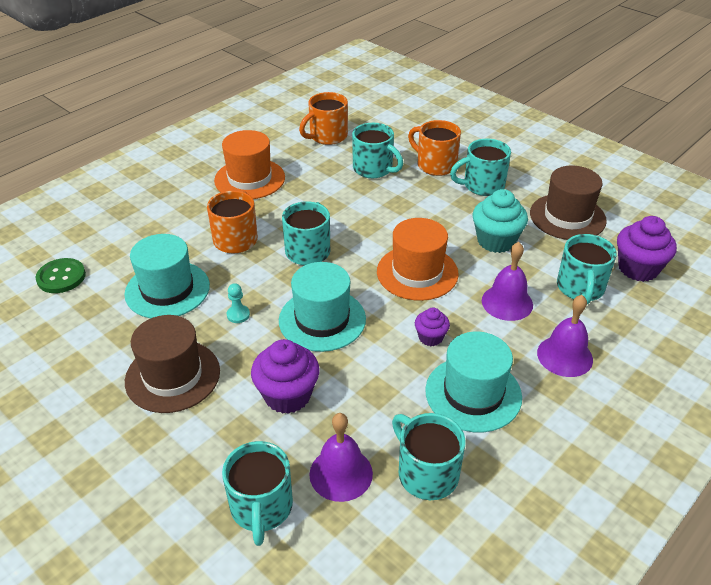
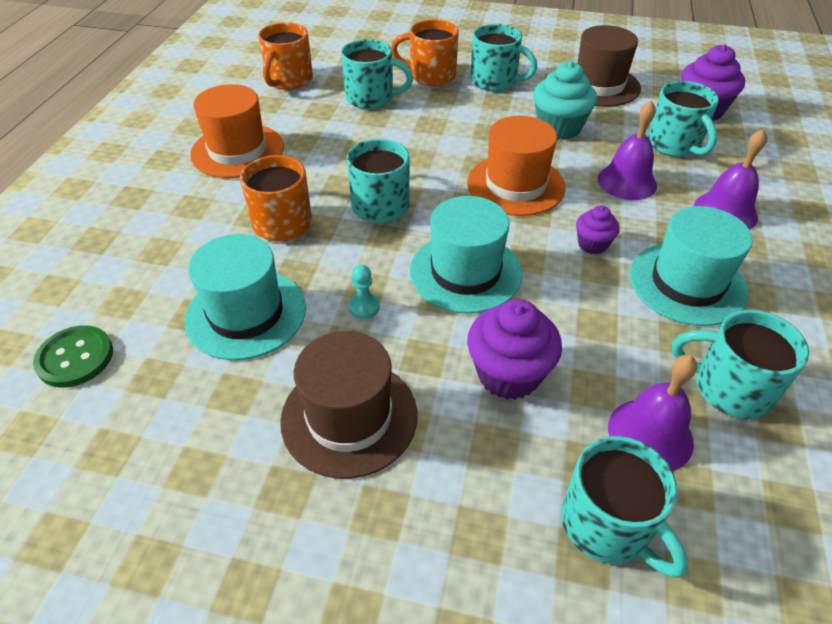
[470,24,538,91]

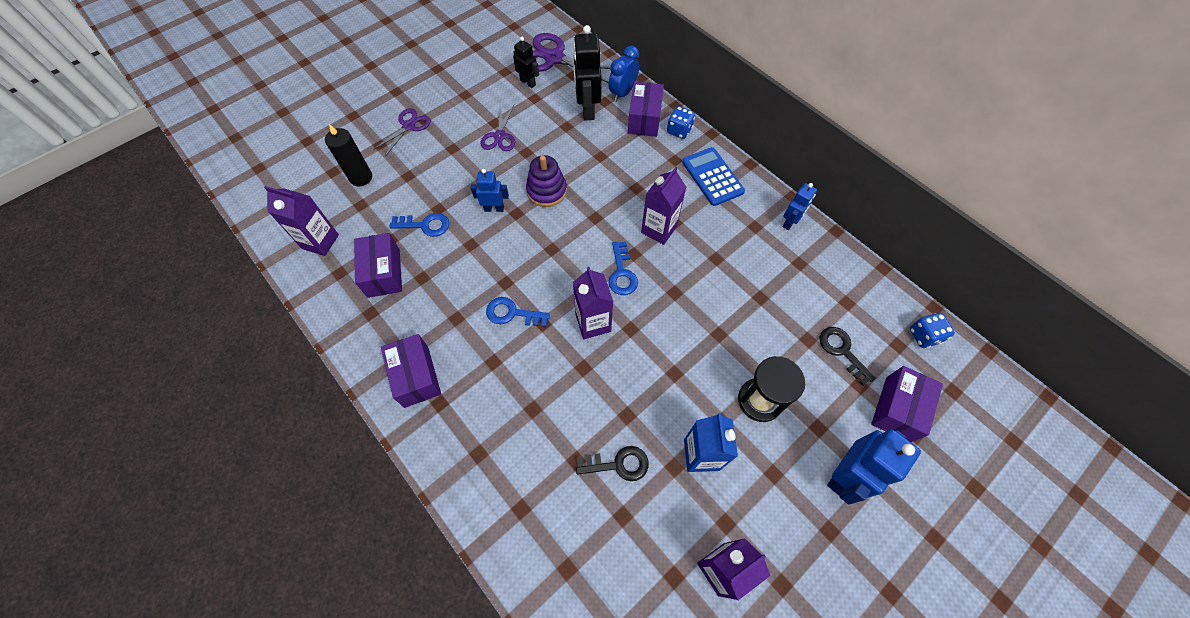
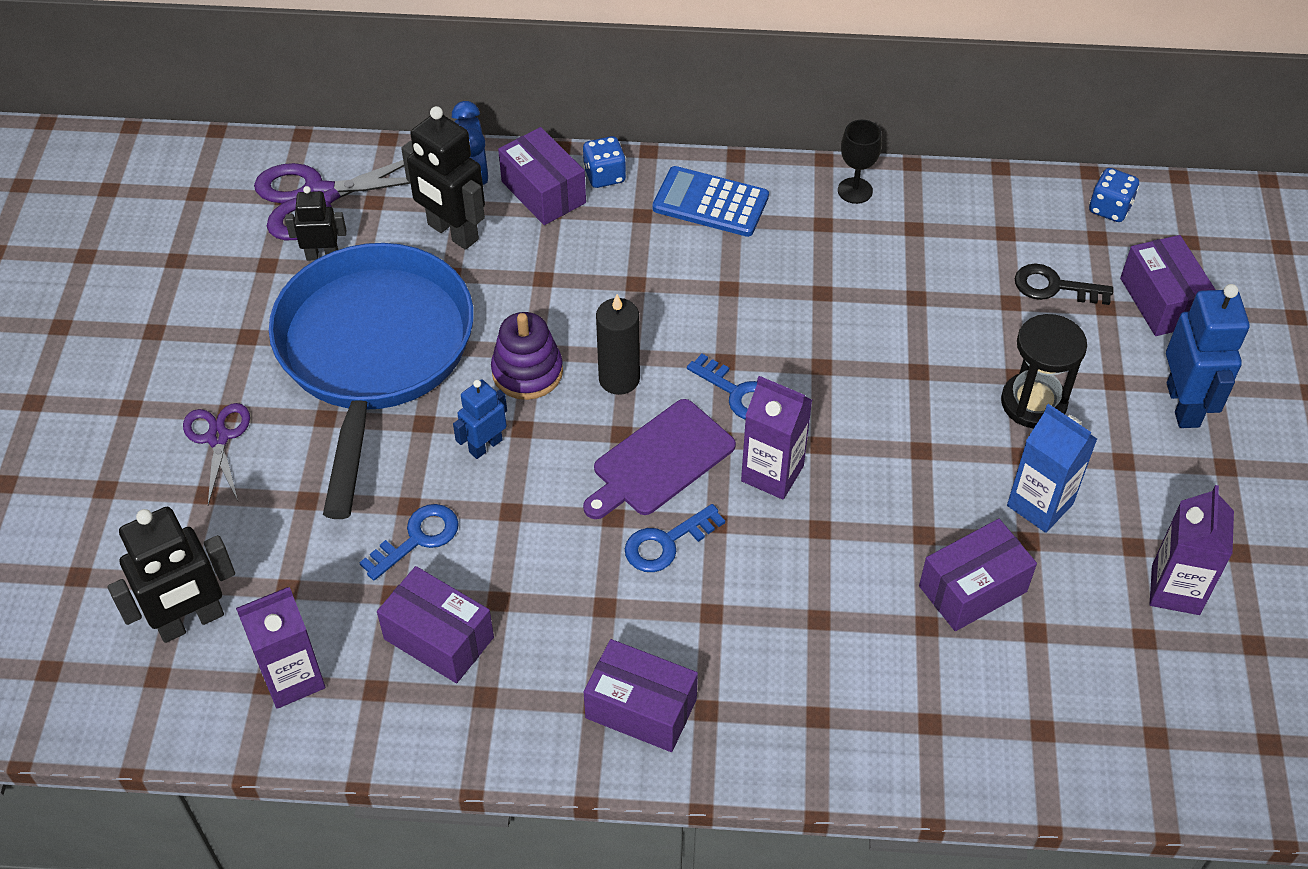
[596,294,640,395]
[269,243,474,519]
[919,519,1037,631]
[641,167,686,245] (first image)
[838,120,882,204]
[107,507,235,643]
[583,399,736,519]

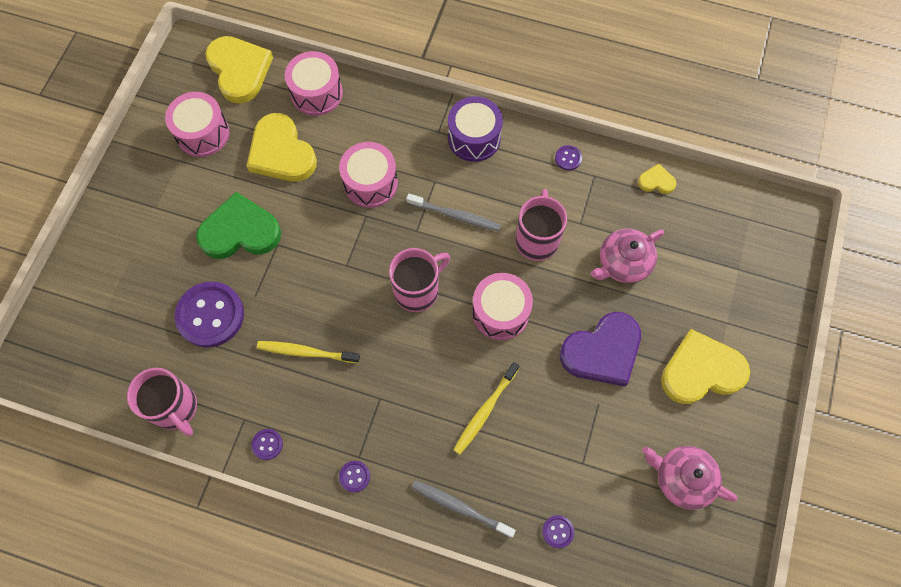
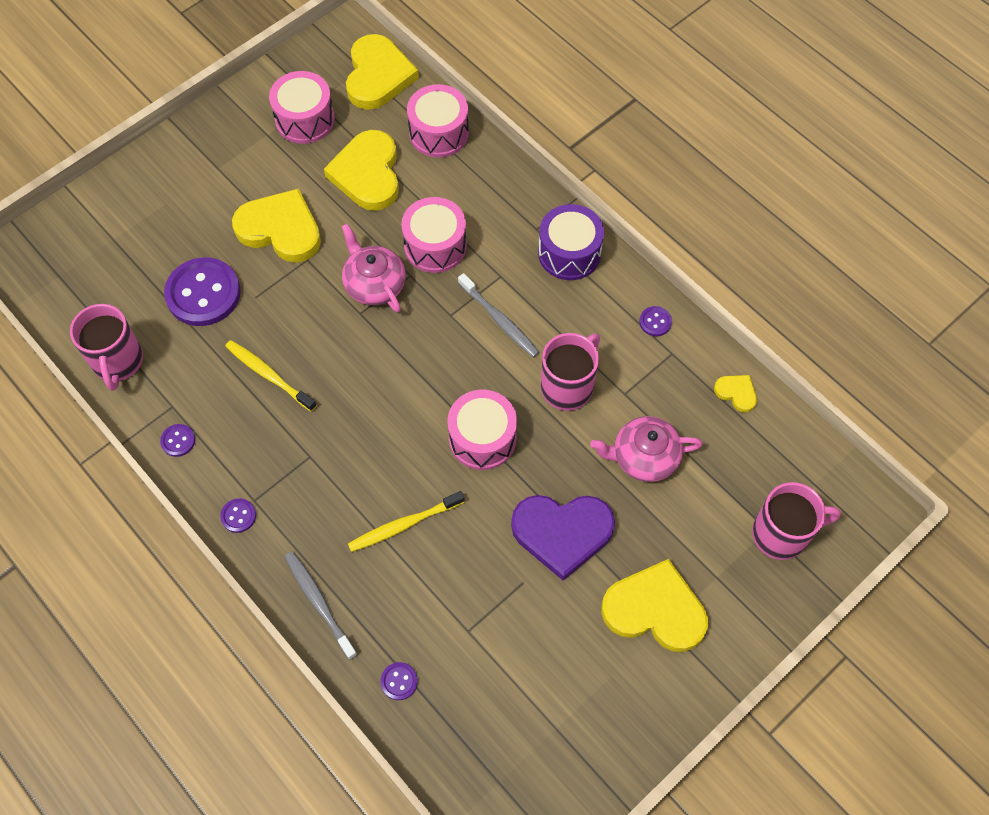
[232,188,321,263]
[752,482,841,560]
[341,223,406,313]

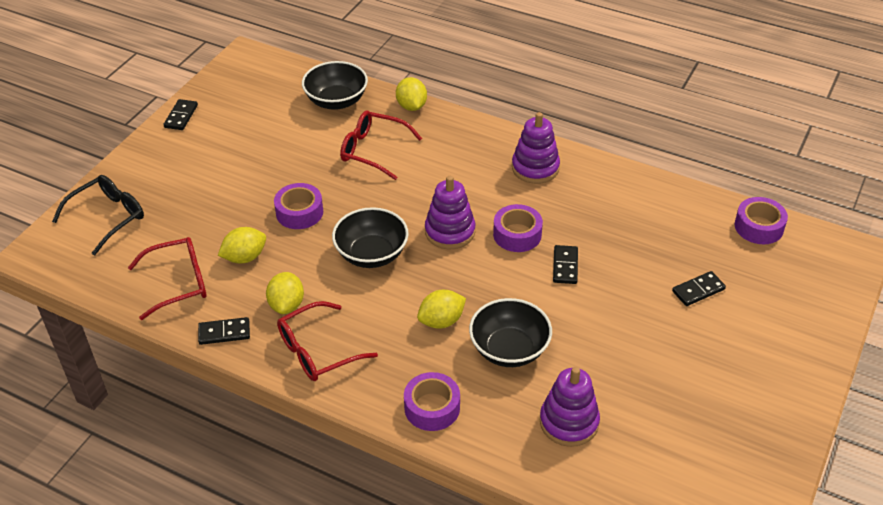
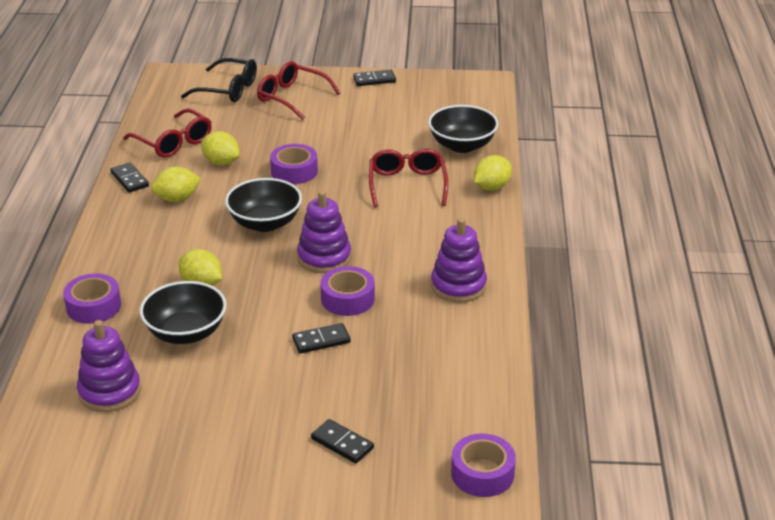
[257,61,341,120]

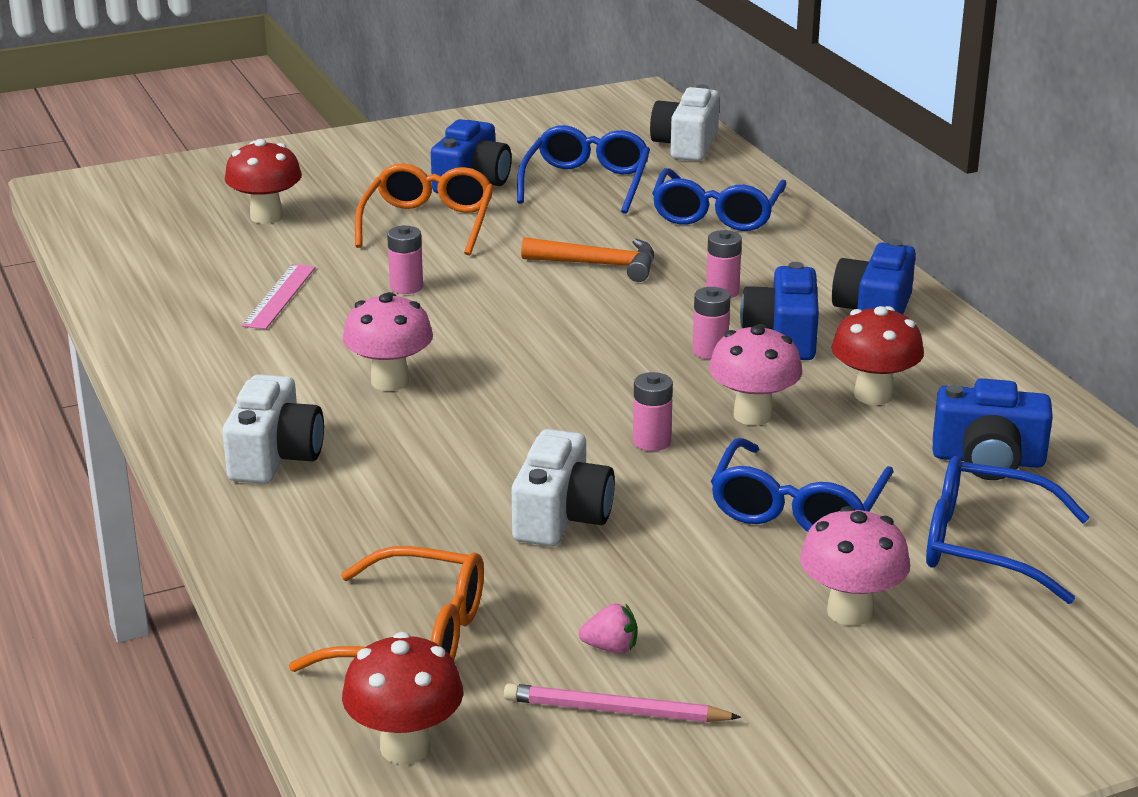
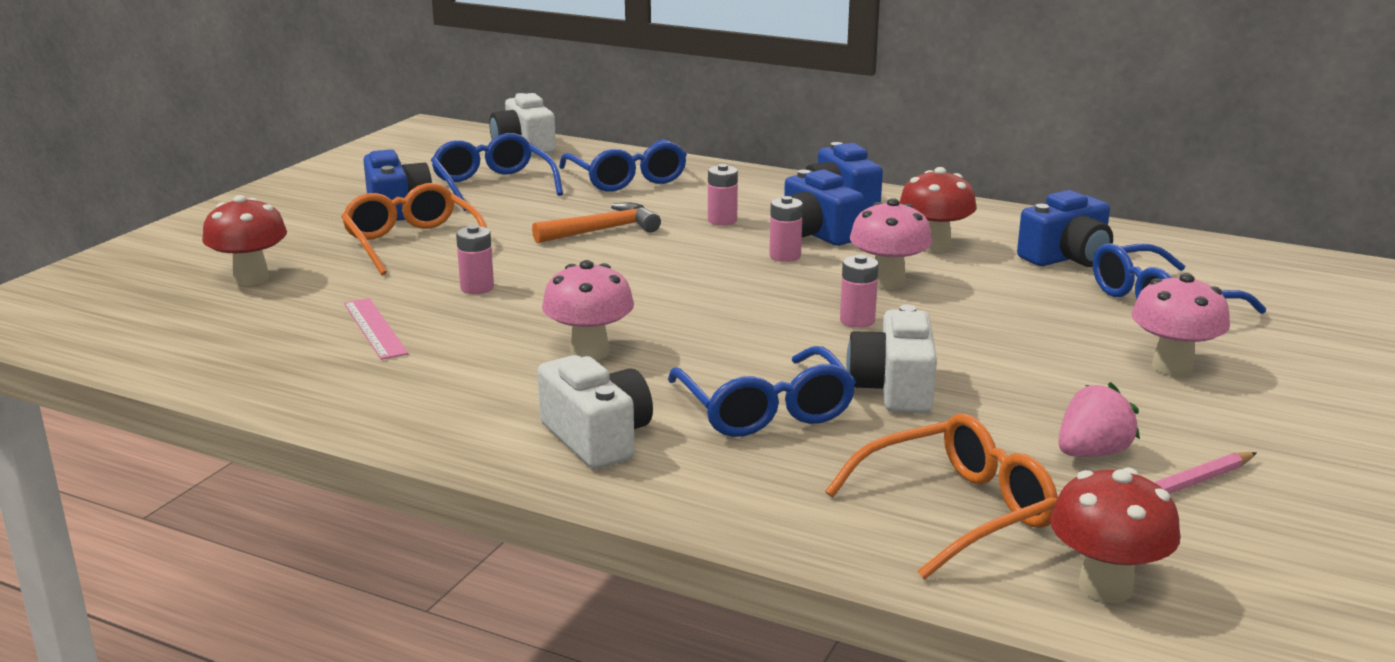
[846,305,937,413]
[1058,382,1140,457]
[668,346,856,437]

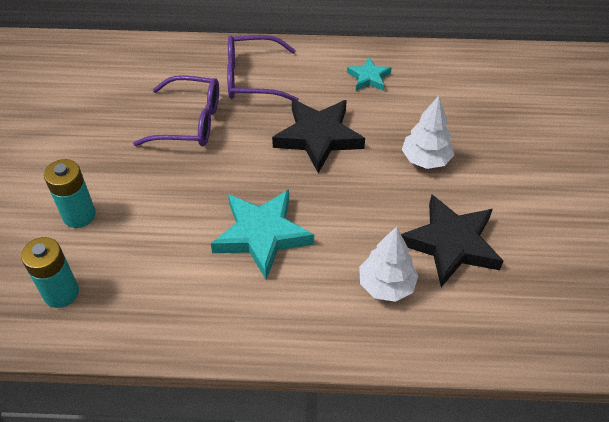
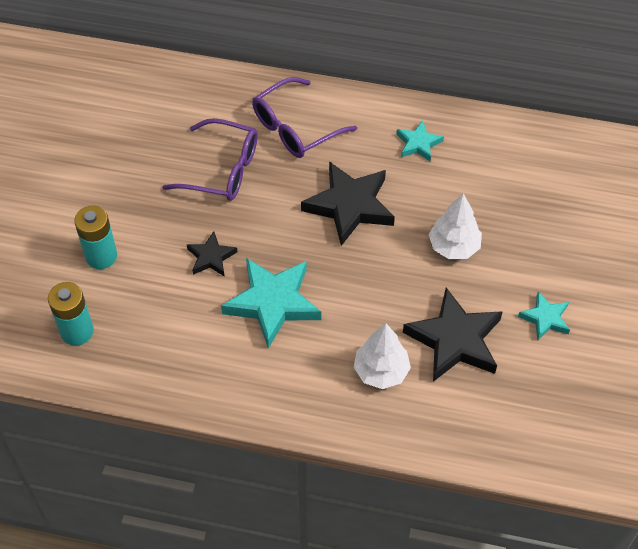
[252,77,357,158]
[187,231,237,277]
[518,292,570,341]

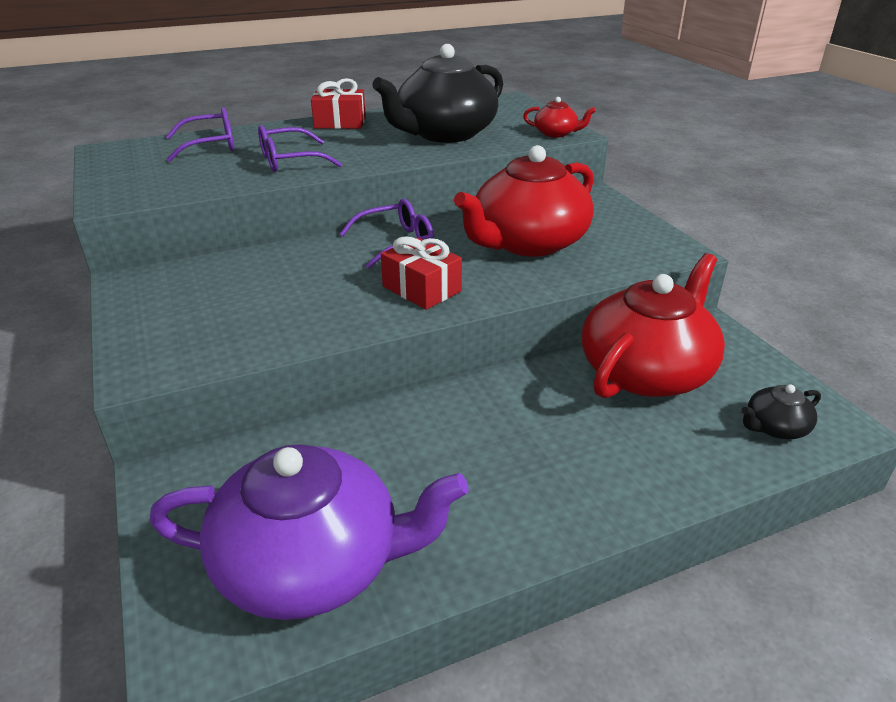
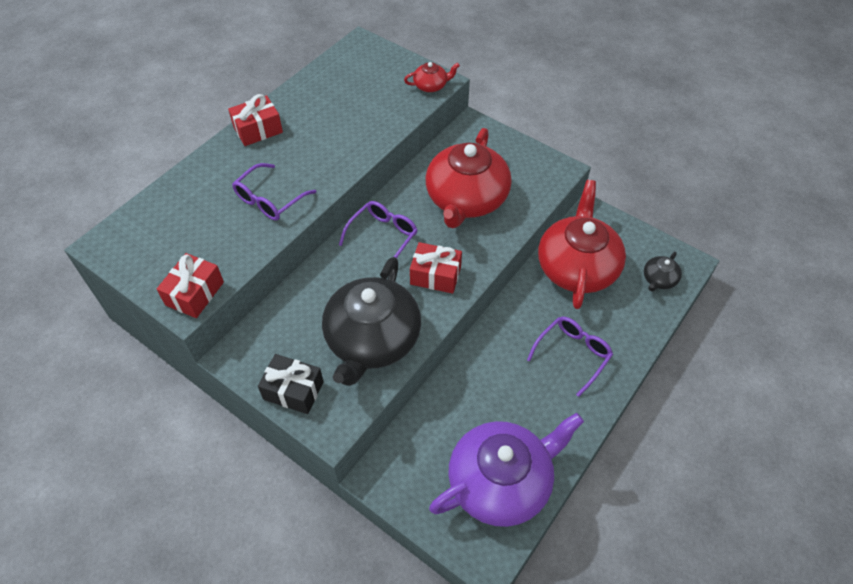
[527,316,613,397]
[322,257,421,386]
[157,253,224,318]
[258,354,324,414]

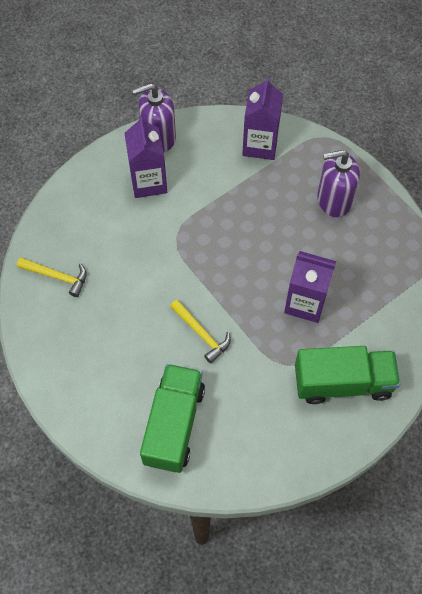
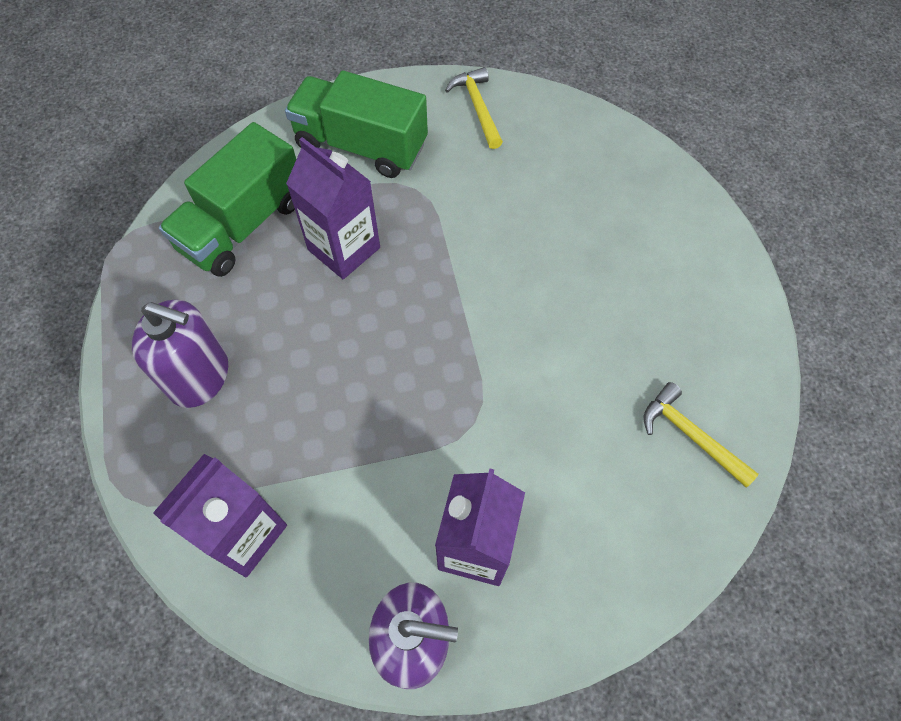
[159,122,296,277]
[445,67,503,149]

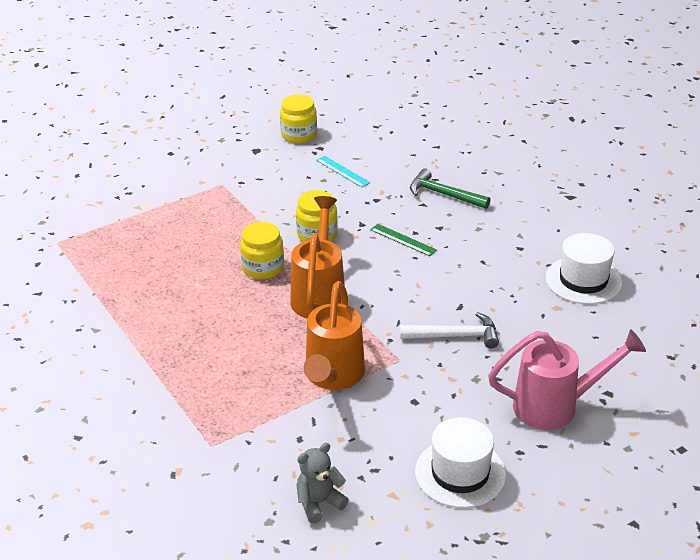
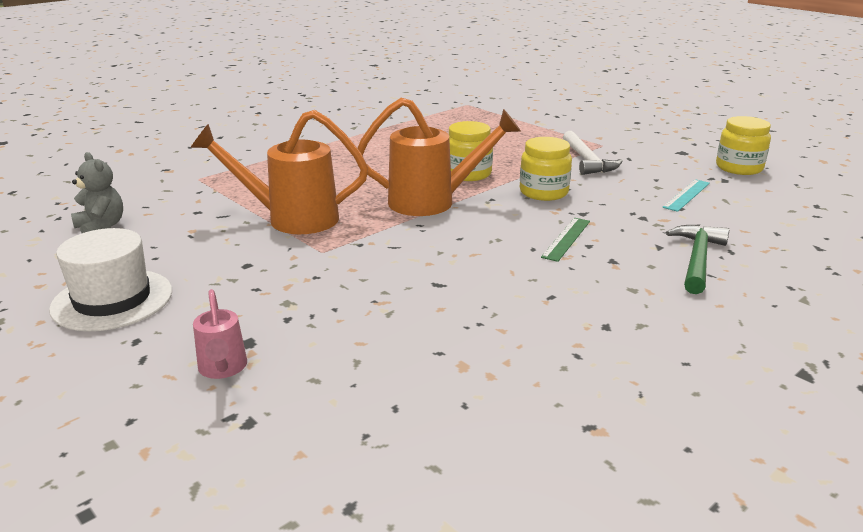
[563,131,623,175]
[193,289,247,379]
[546,233,622,304] (first image)

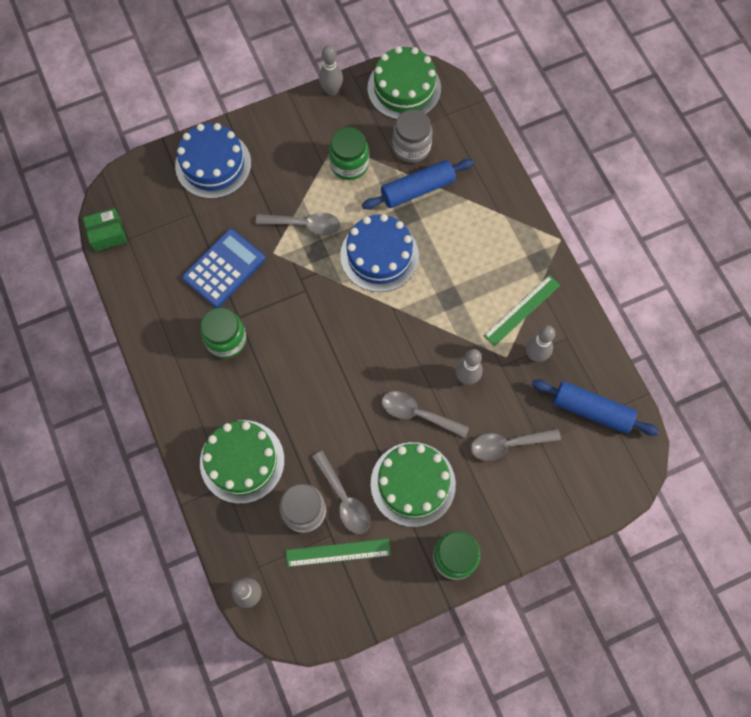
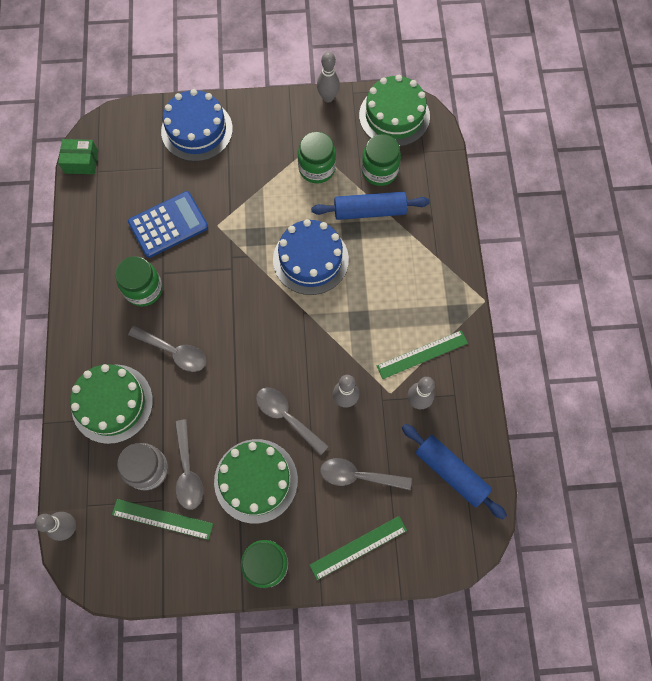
[128,326,206,372]
[361,134,401,186]
[310,516,407,580]

